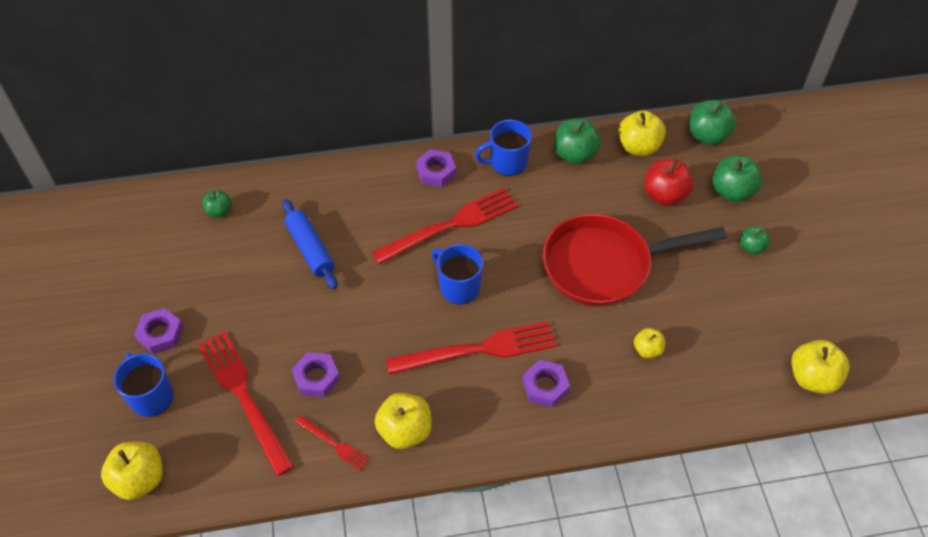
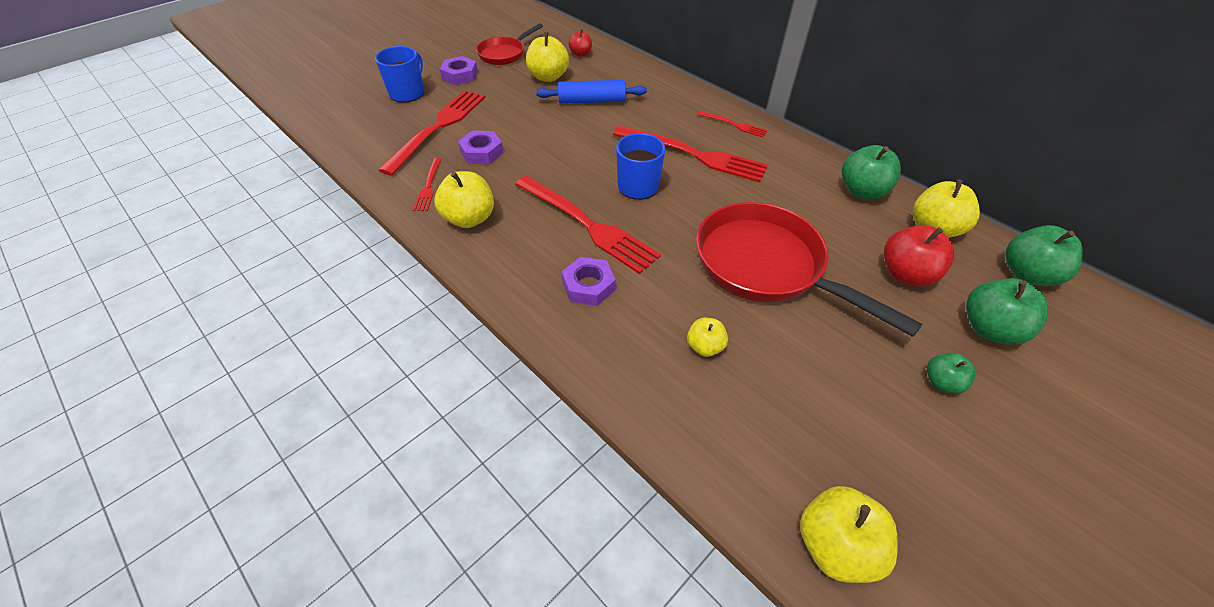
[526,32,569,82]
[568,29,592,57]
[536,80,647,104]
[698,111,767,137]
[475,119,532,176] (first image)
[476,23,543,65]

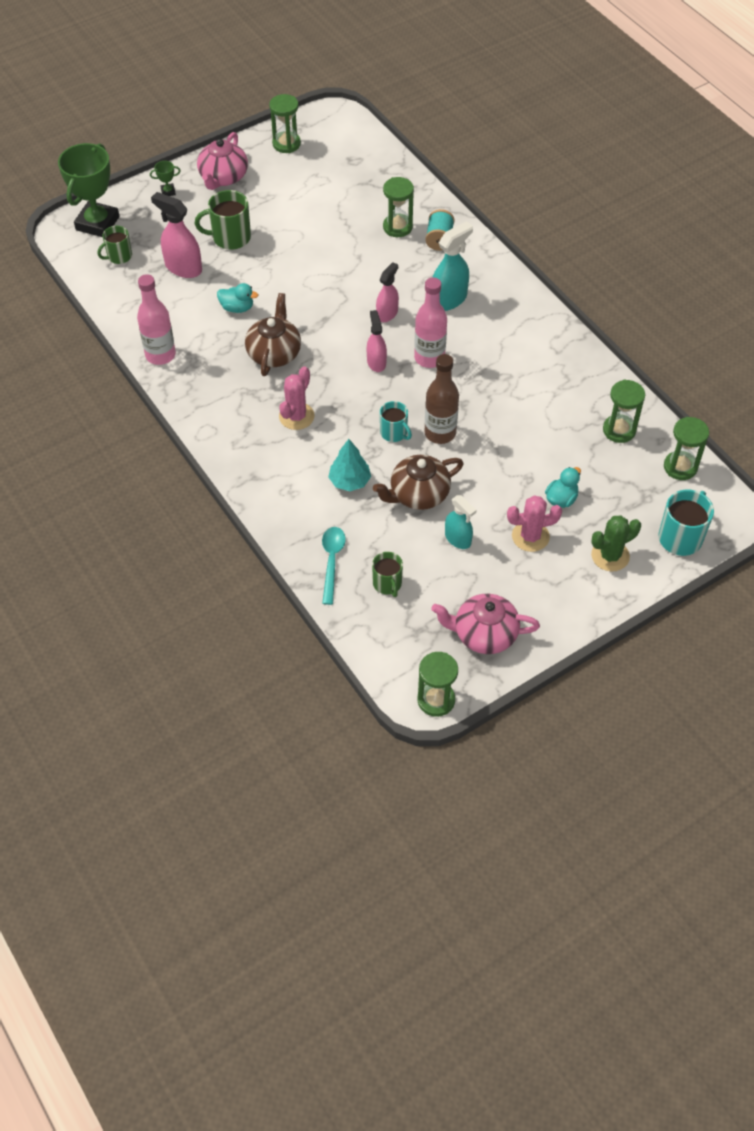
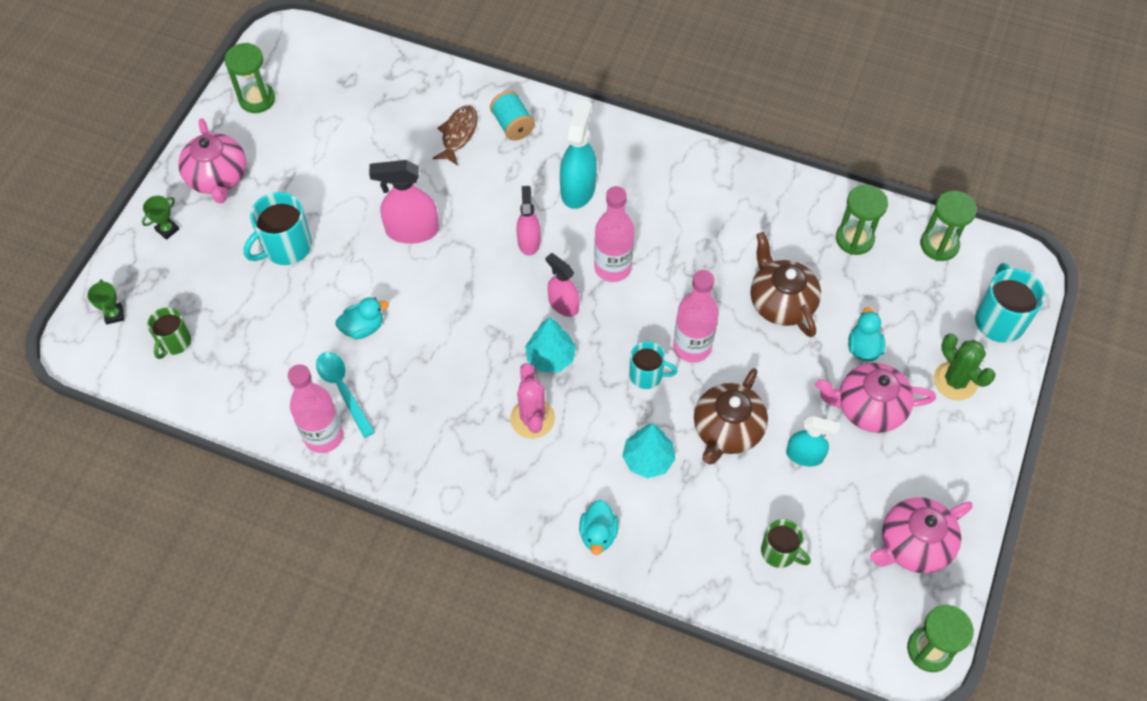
[87,279,124,324]
[369,160,439,244]
[243,192,312,265]
[751,232,821,337]
[316,352,375,438]
[432,105,478,165]
[673,270,719,363]
[815,363,936,433]
[934,334,996,400]
[525,317,576,372]
[579,500,618,555]

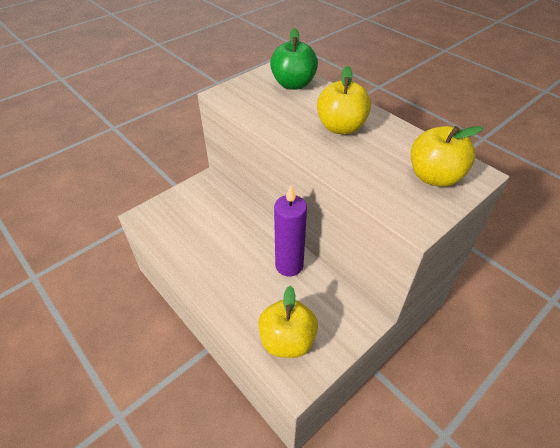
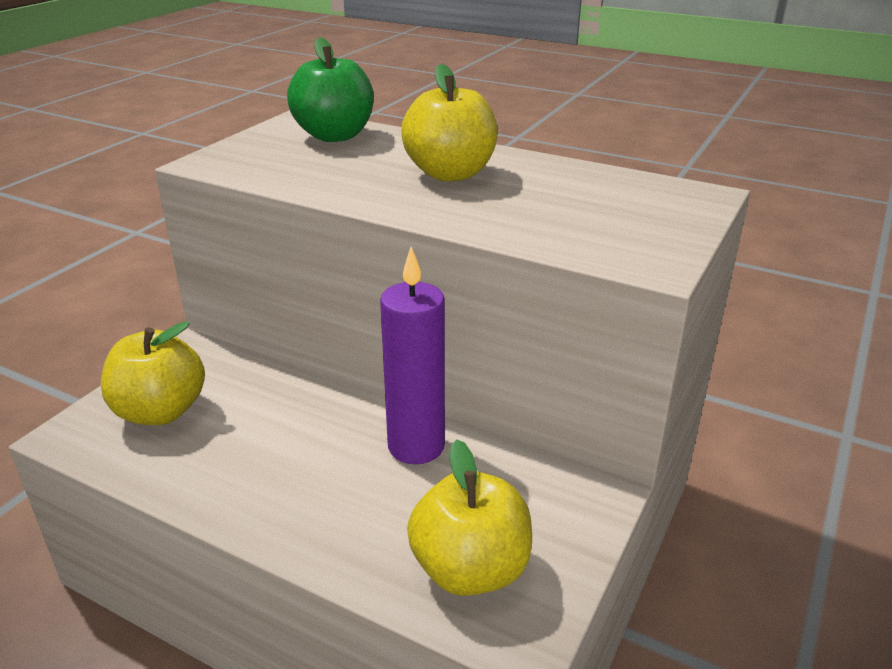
[101,321,205,425]

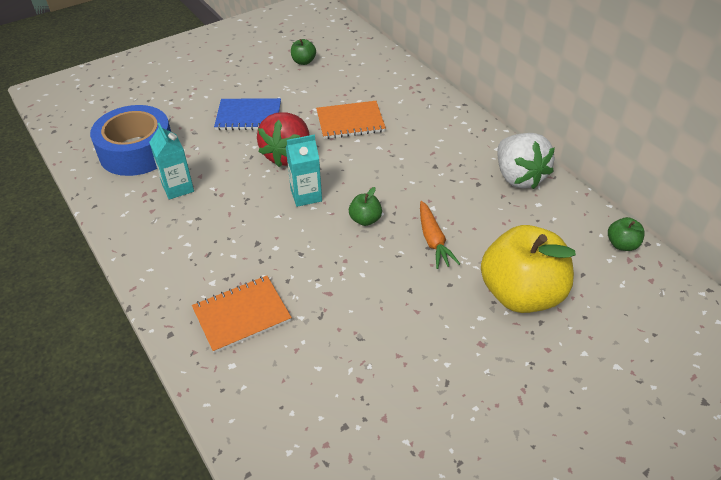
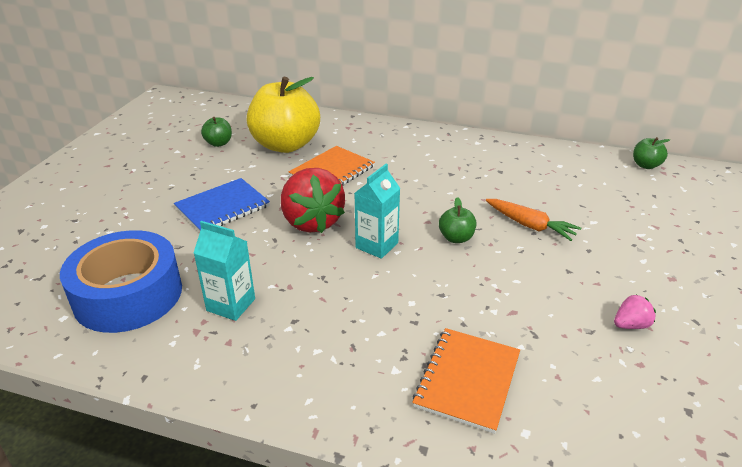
[247,77,320,153]
[497,133,555,189] (first image)
[614,294,656,329]

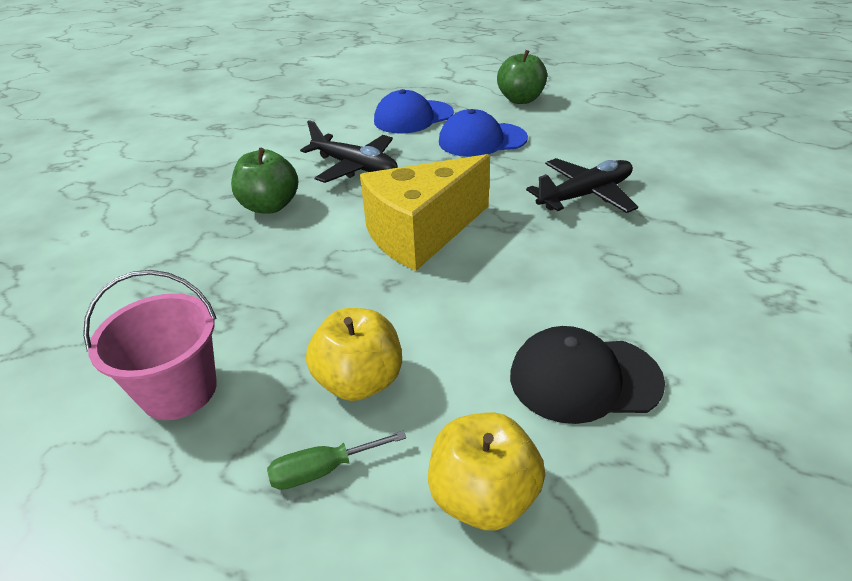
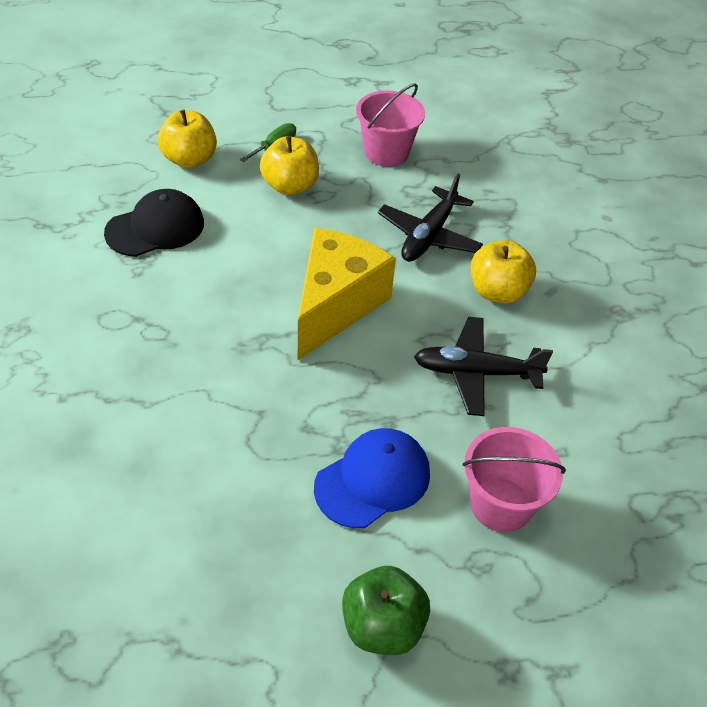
[471,240,536,304]
[463,427,566,532]
[378,173,483,262]

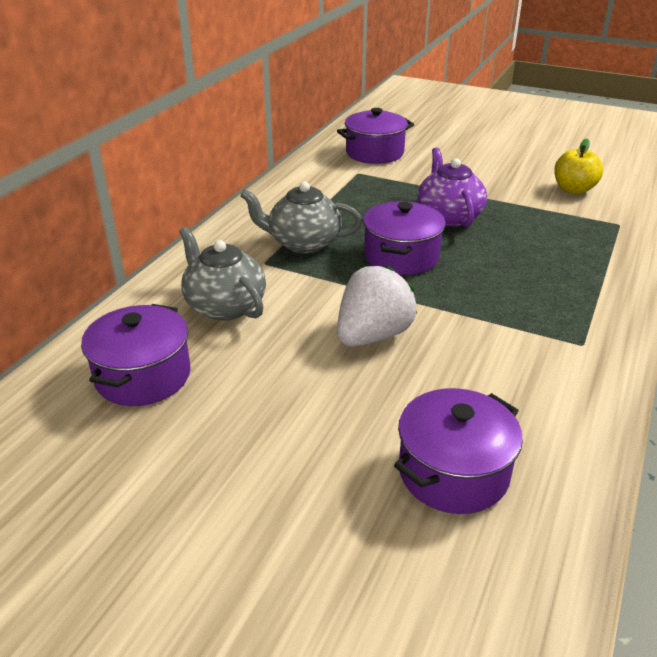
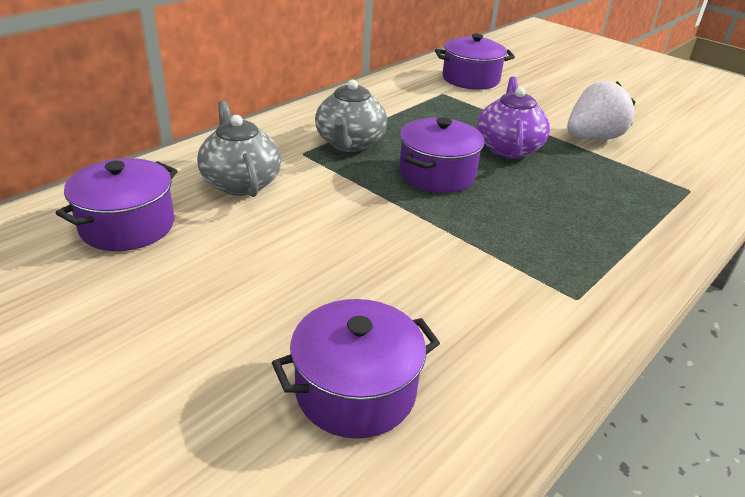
[315,79,387,152]
[567,81,635,140]
[554,139,603,195] (first image)

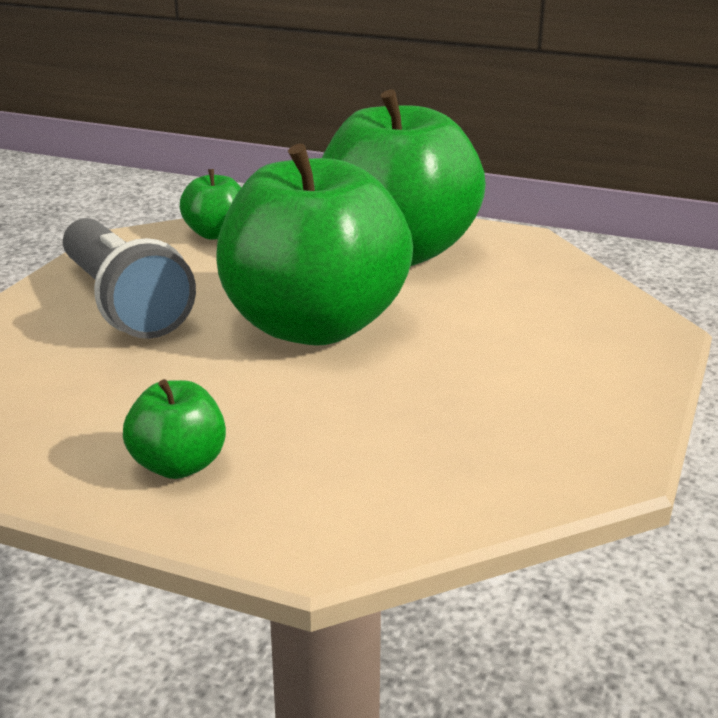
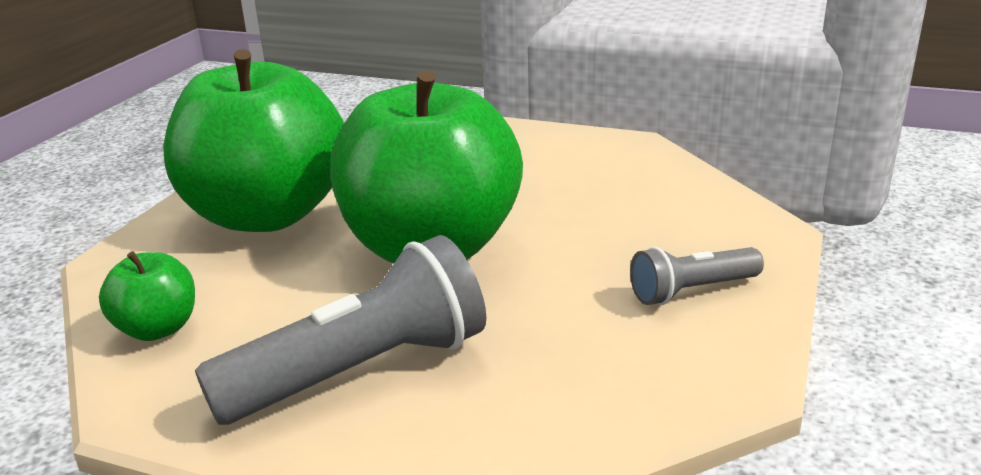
[630,247,764,305]

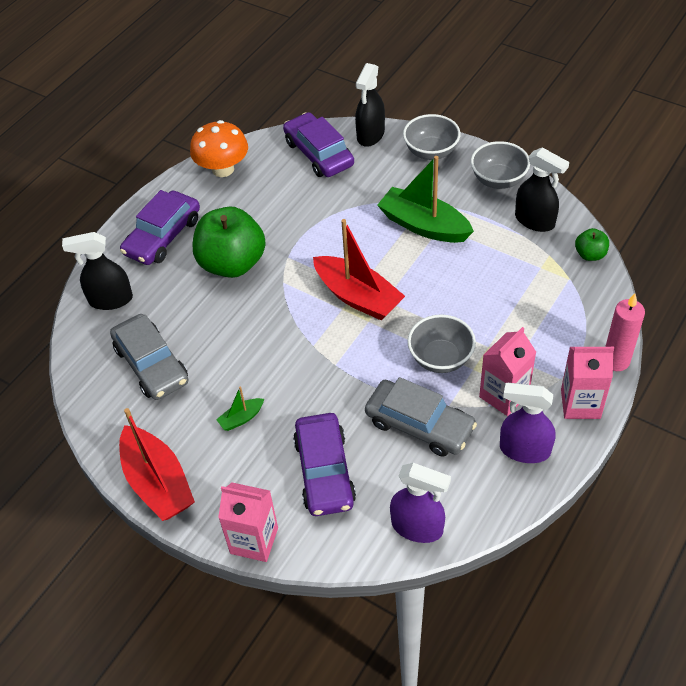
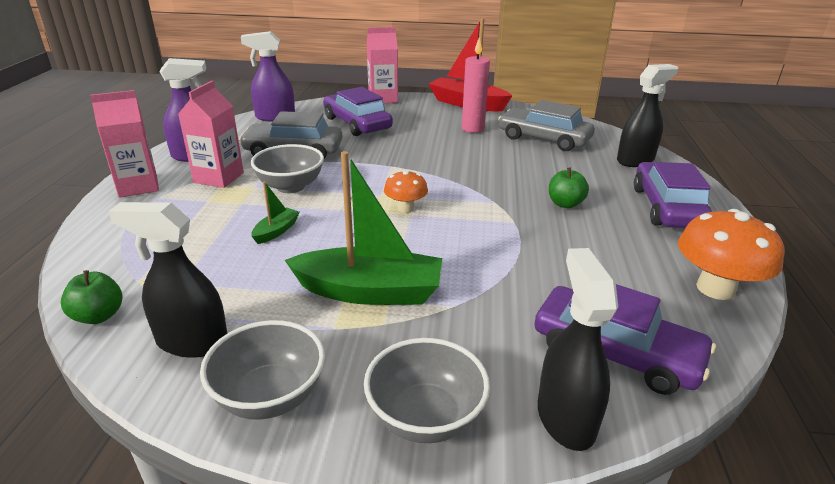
[549,167,589,208]
[251,182,300,244]
[384,170,428,213]
[462,37,490,133]

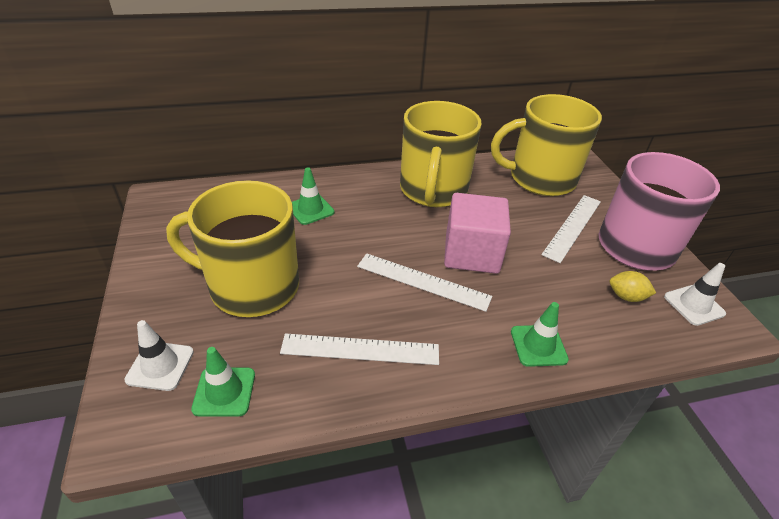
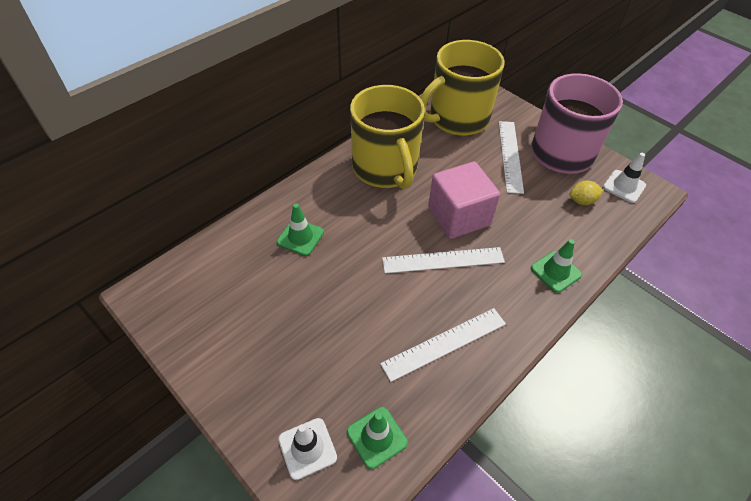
[166,180,299,317] (first image)

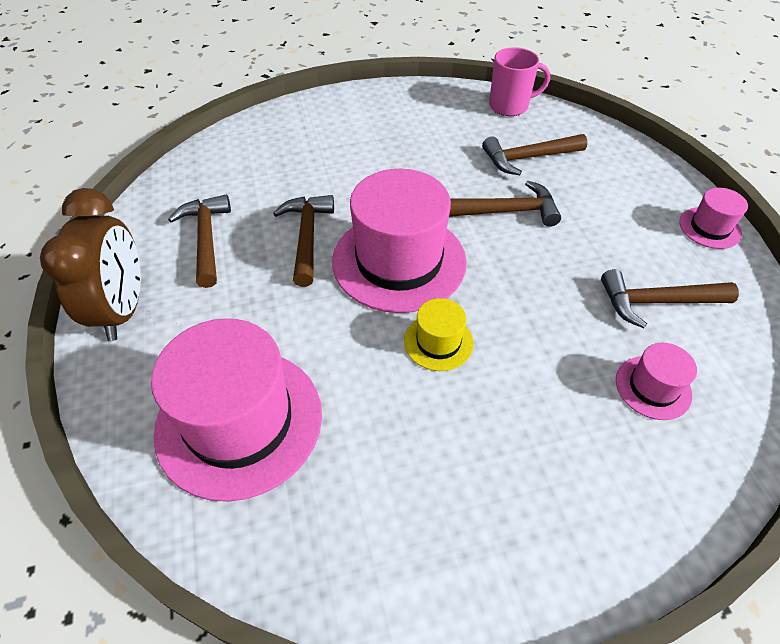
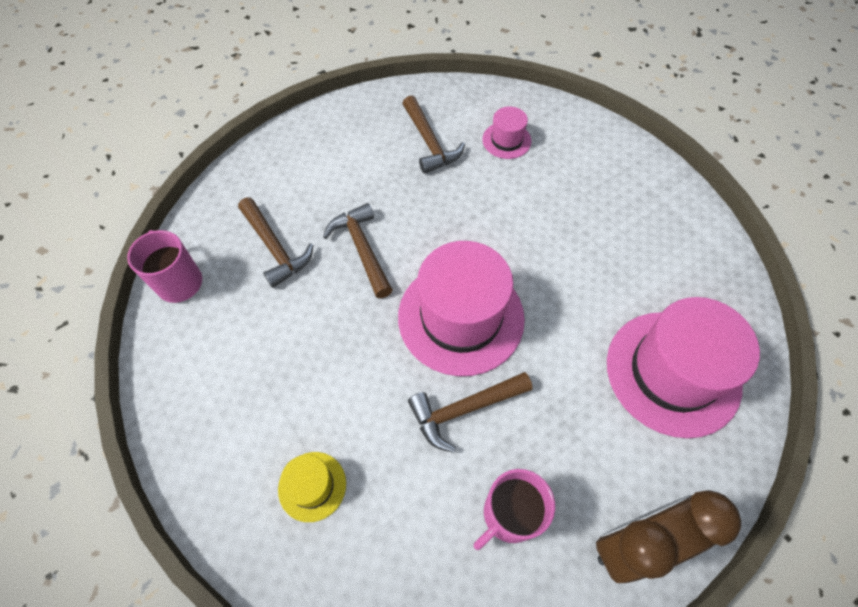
[474,469,555,550]
[278,452,346,522]
[679,188,748,249] (first image)

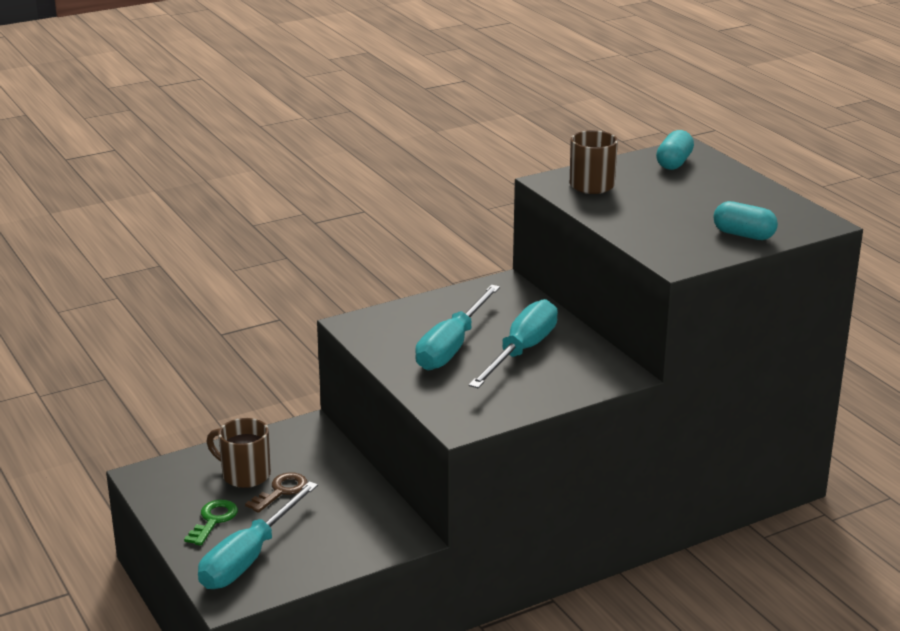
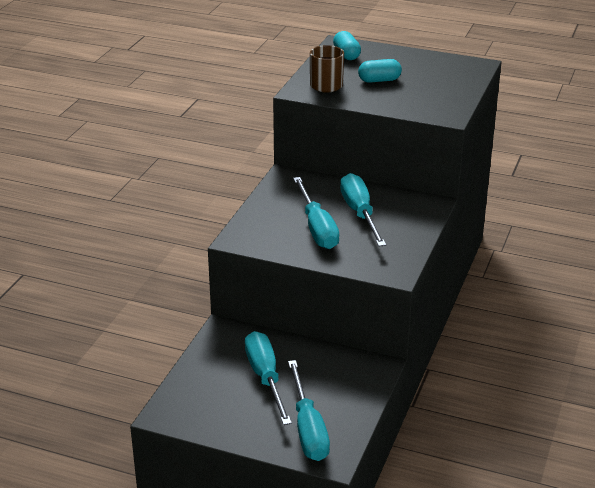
[184,500,238,546] (first image)
[207,418,271,488] (first image)
[245,331,292,425]
[358,59,402,83]

